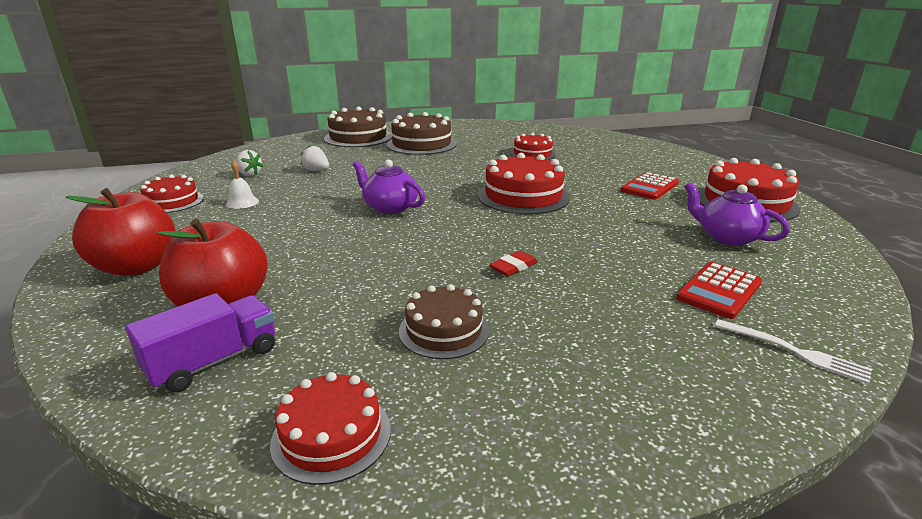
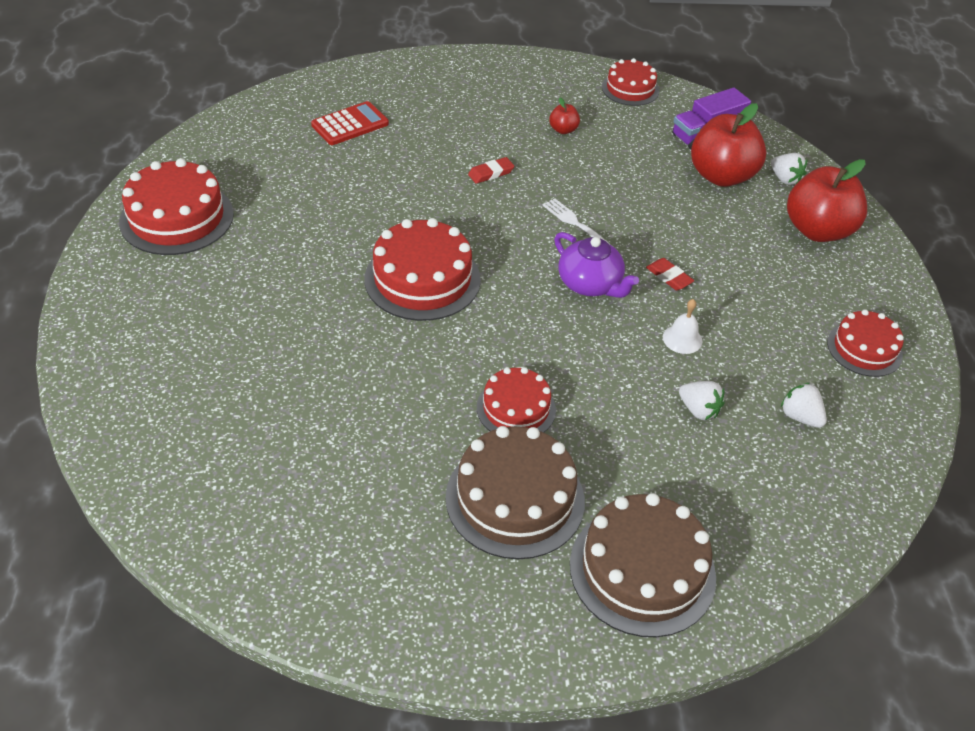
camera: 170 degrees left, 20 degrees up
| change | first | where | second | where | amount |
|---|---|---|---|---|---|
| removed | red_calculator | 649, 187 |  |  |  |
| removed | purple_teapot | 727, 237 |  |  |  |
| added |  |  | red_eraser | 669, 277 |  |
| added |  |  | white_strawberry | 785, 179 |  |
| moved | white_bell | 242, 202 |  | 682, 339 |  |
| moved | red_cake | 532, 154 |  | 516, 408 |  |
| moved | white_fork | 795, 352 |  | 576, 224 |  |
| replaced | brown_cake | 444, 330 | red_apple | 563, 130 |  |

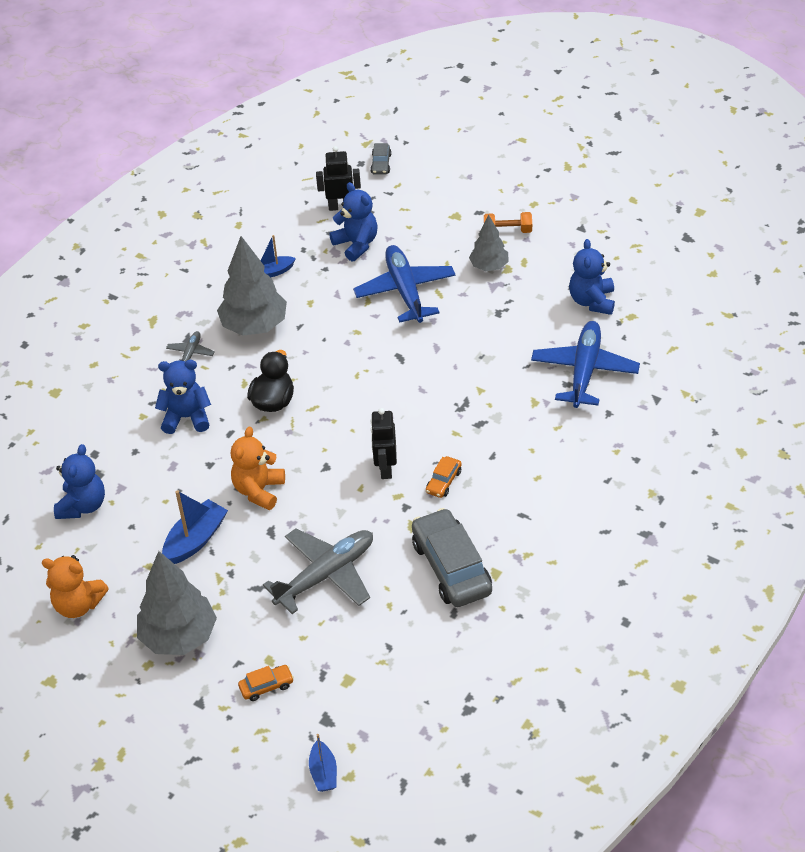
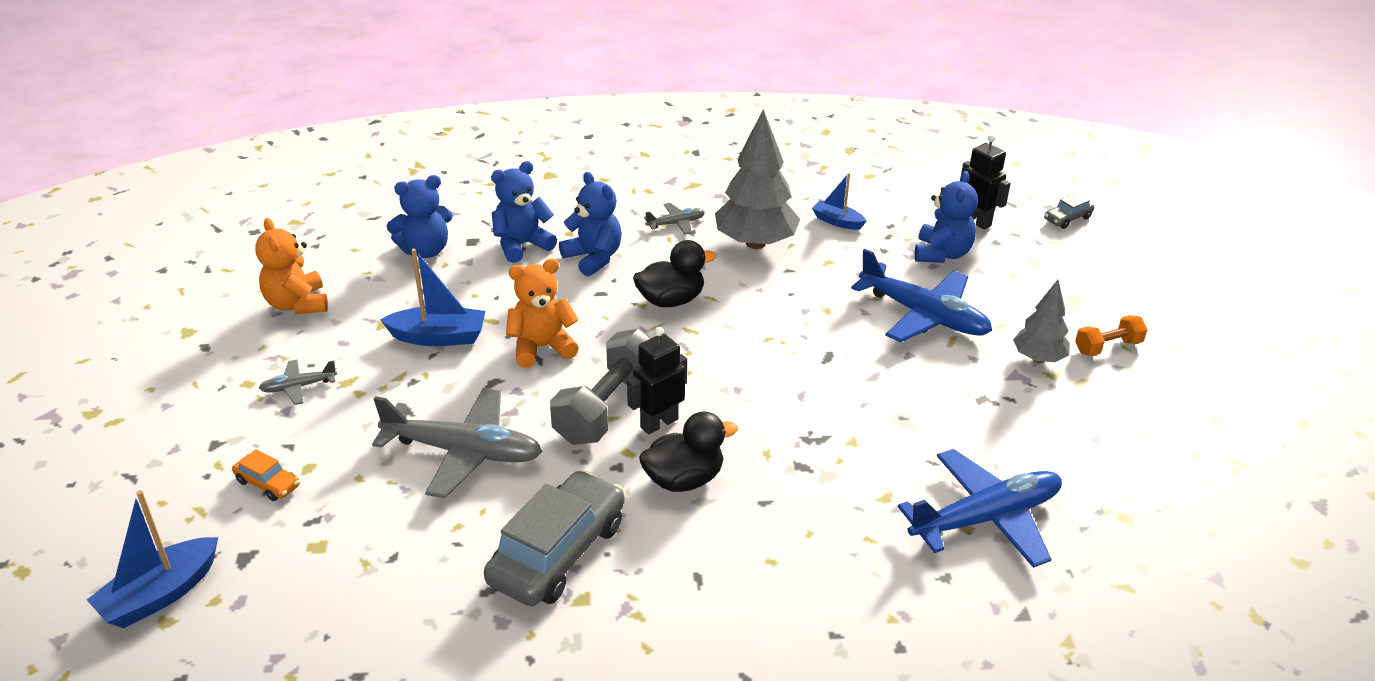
camera: 50 degrees right, 10 degrees down
| change | first | where | second | where | amount |
|---|---|---|---|---|---|
| added |  |  | grey_dumbbell | 608, 408 |  |
| moved | blue_teddy_bear | 592, 301 |  | 522, 245 |  |
| replaced | grey_tree | 179, 637 | grey_plane | 298, 387 |  |
| replaced | orange_car | 443, 481 | black_duck | 684, 479 |  |
| turned | blue_plane | 405, 291 |  | 923, 315 | 90 degrees clockwise |
| turned | orange_dumbbell | 508, 231 |  | 1107, 347 | 75 degrees counterclockwise |
| resized | blue_boat | 323, 772 |  | 160, 594 | x1.59 |

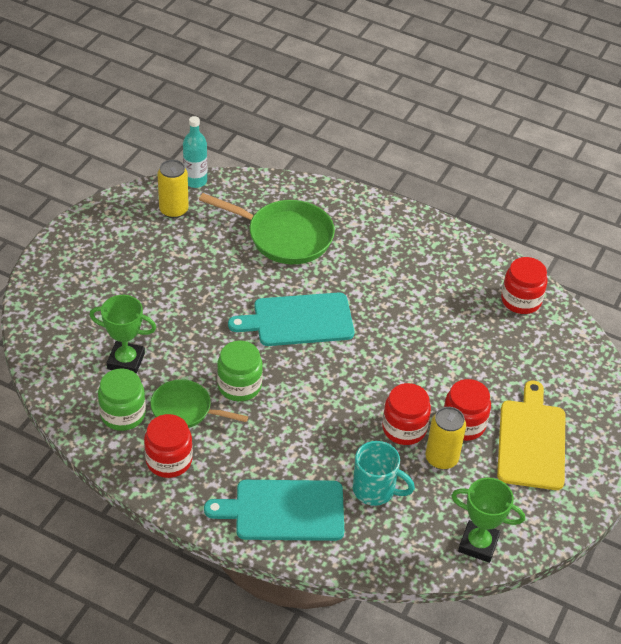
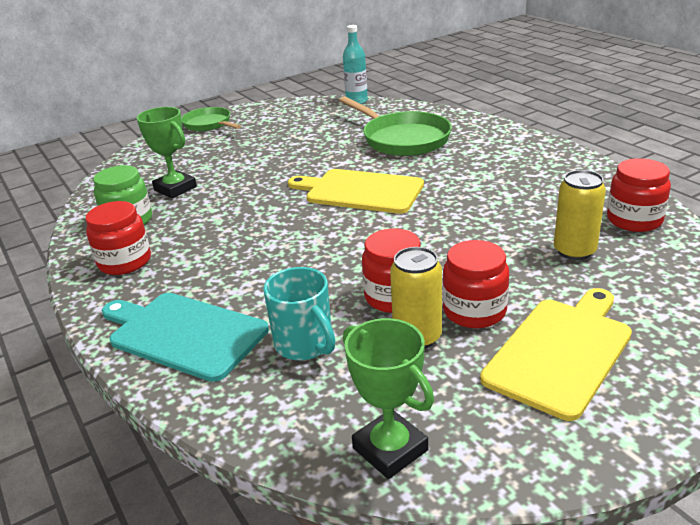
camera: 35 degrees right, 15 degrees down
| change | first | where | second | where | amount |
|---|---|---|---|---|---|
| removed | green_jar | 239, 386 |  |  |  |
| moved | green_pan | 185, 409 |  | 209, 124 |  |
| moved | yellow_can | 173, 210 |  | 574, 251 |  |
| recoloured | turquoise_cutting_board | 298, 320 | yellow_cutting_board | 360, 191 |  |

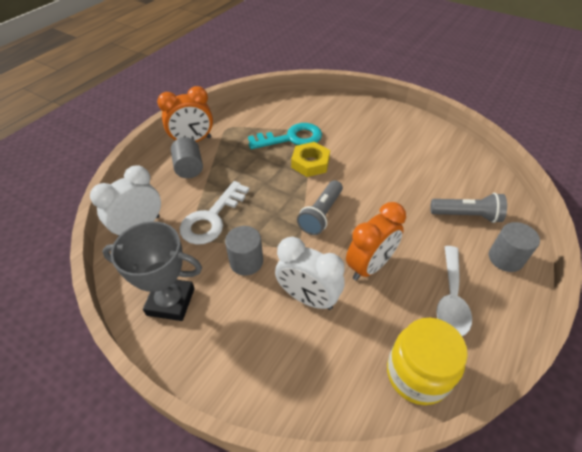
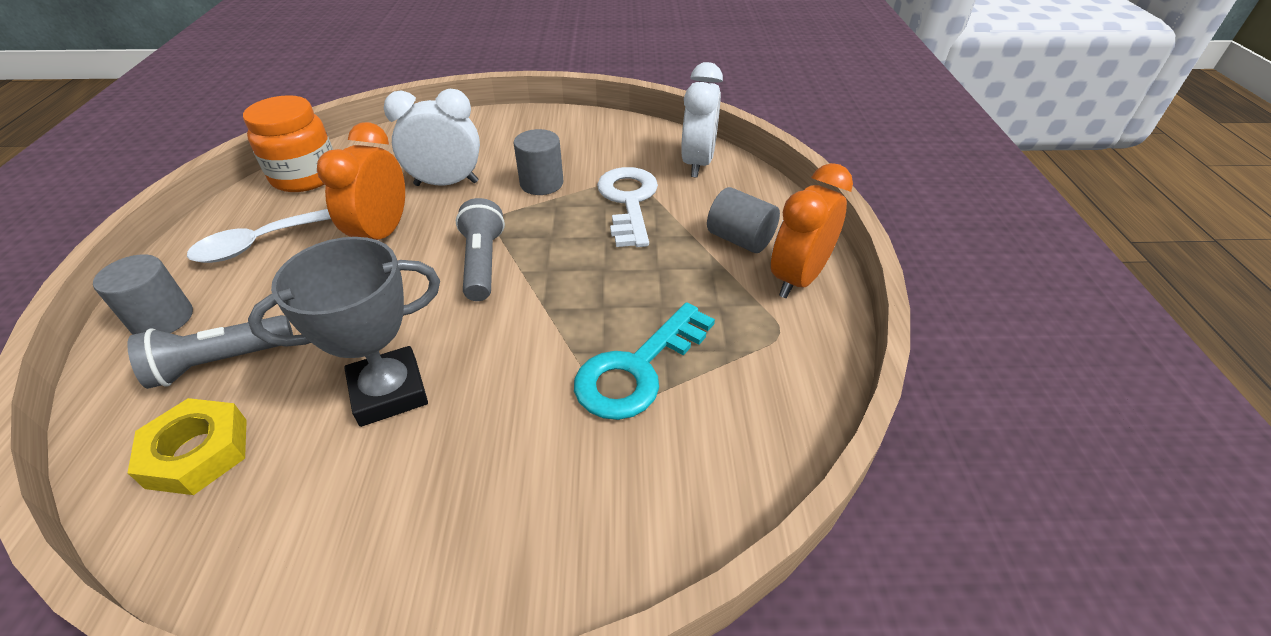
camera: 145 degrees right, 5 degrees down
| change | first | where | second | where | amount |
|---|---|---|---|---|---|
| moved | grey_trophy | 171, 301 |  | 389, 392 |  |
| moved | yellow_nut | 310, 163 |  | 197, 452 |  |
| recoloured | yellow_jar | 417, 374 | orange_jar | 305, 176 |  |
| turned | white_spoon | 451, 298 |  | 263, 243 | 105 degrees counterclockwise |

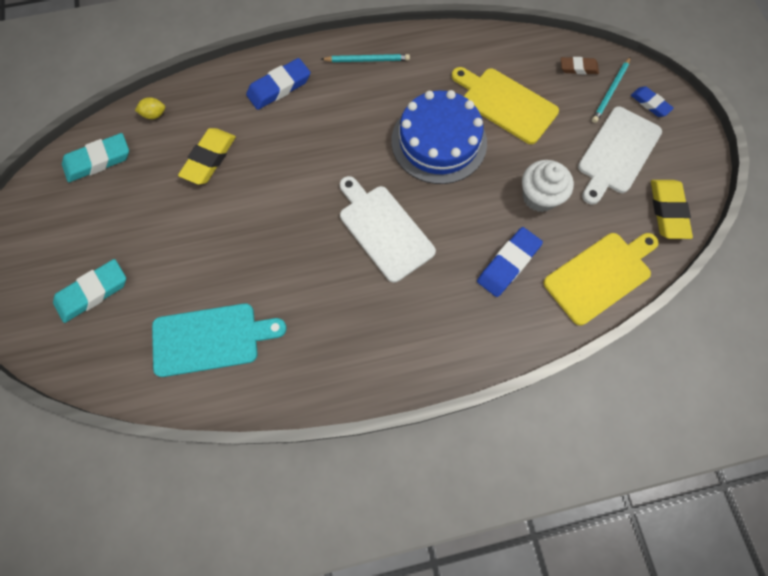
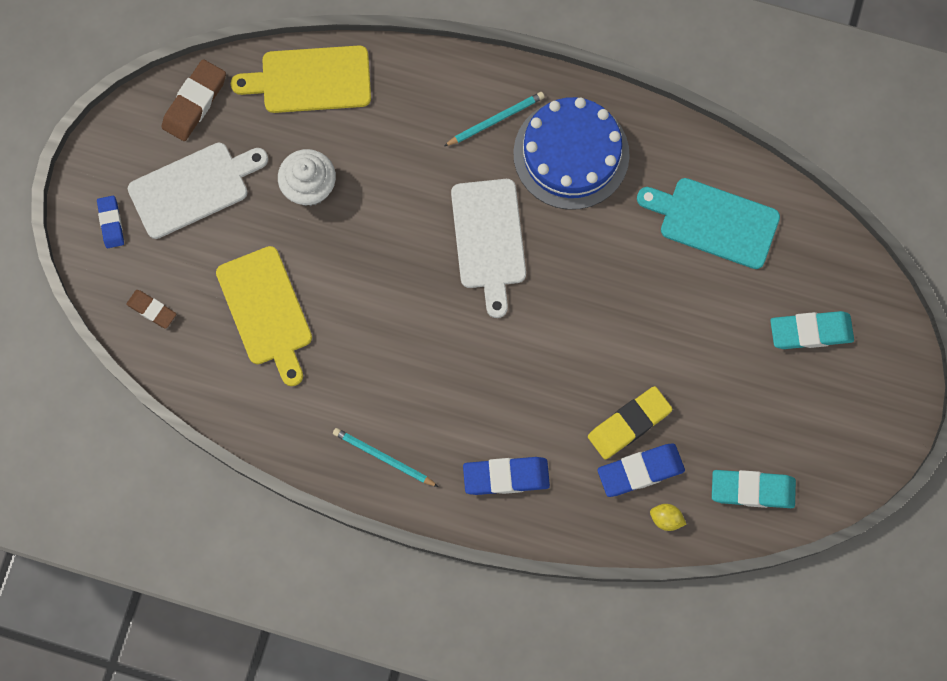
camera: 150 degrees left, 5 degrees up
| change | first | where | second | where | amount |
|---|---|---|---|---|---|
| moved | blue_cake | 439, 141 |  | 571, 154 |  |
| moved | blue_eraser | 508, 264 |  | 640, 471 |  |
| moved | turquoise_pencil | 610, 91 |  | 495, 120 |  |
| recoloured | yellow_eraser | 667, 211 | brown_eraser | 194, 102 |  |

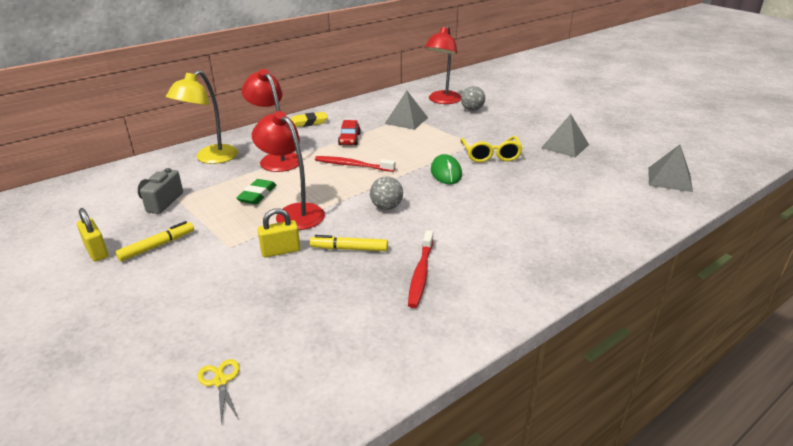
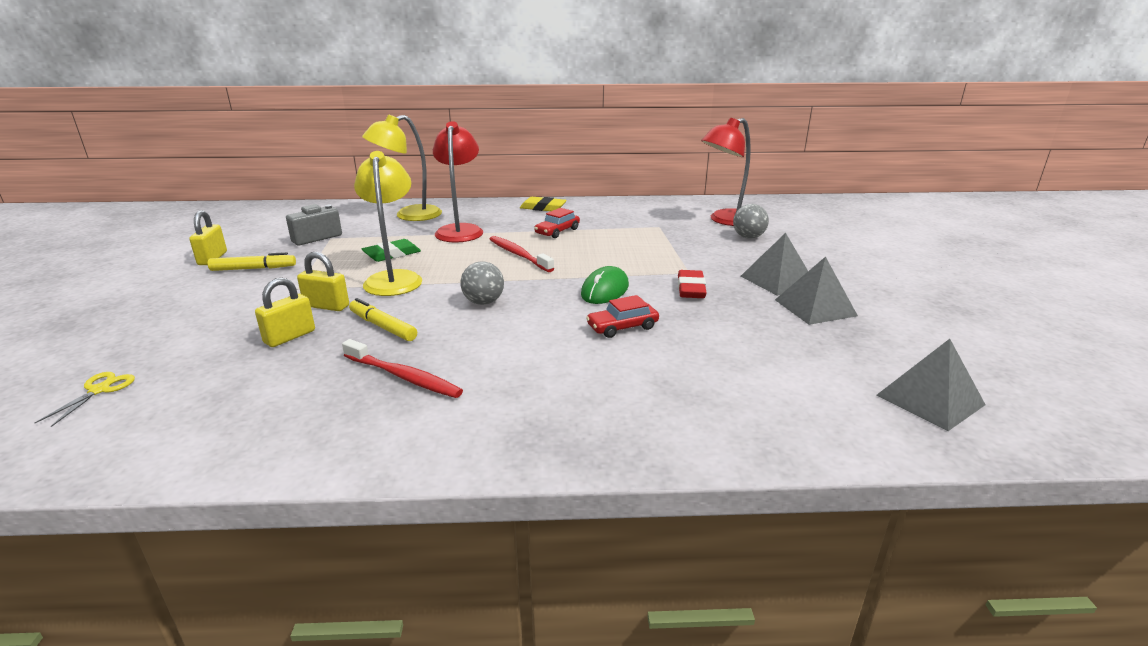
camera: 35 degrees right, 5 degrees down
| change | first | where | second | where | amount |
|---|---|---|---|---|---|
| added |  |  | yellow_padlock | 290, 337 |  |
| added |  |  | red_car | 622, 327 |  |
| moved | grey_pyramid | 406, 120 |  | 777, 280 |  |
| replaced | yellow_glasses | 491, 155 | red_eraser | 691, 289 |  |
| recoloured | red_lamp | 294, 213 | yellow_lamp | 394, 278 |  |
| turned | red_toothbrush | 421, 274 |  | 403, 377 | 105 degrees counterclockwise |

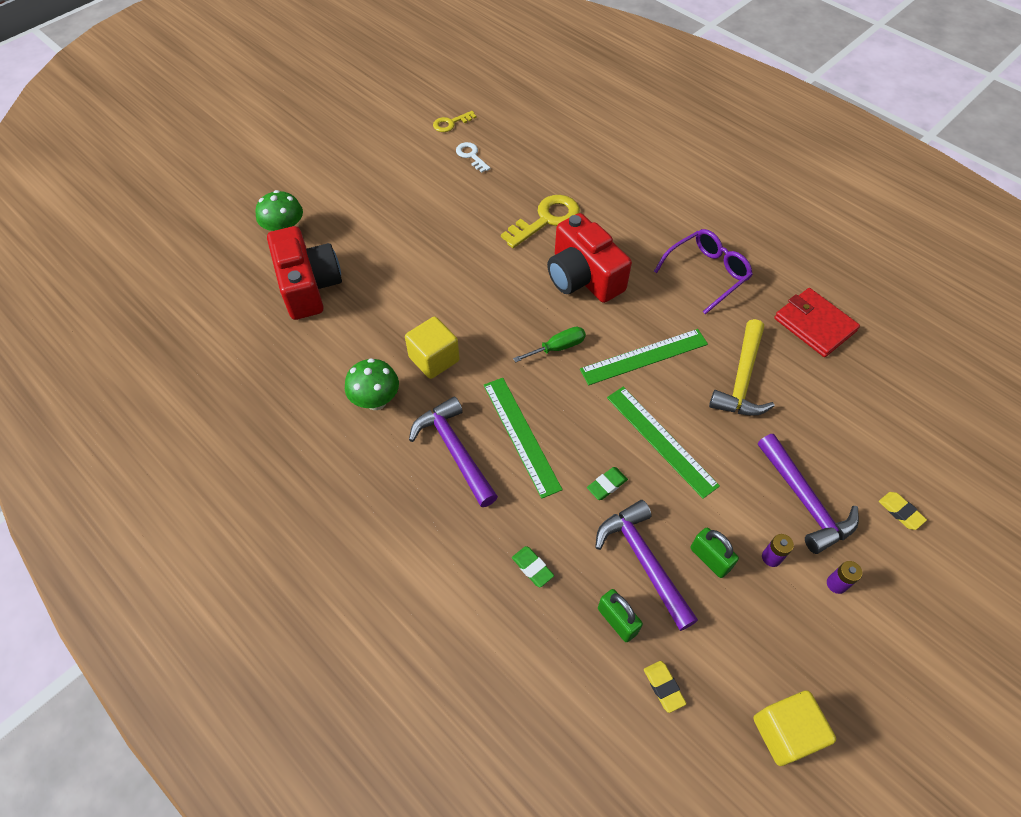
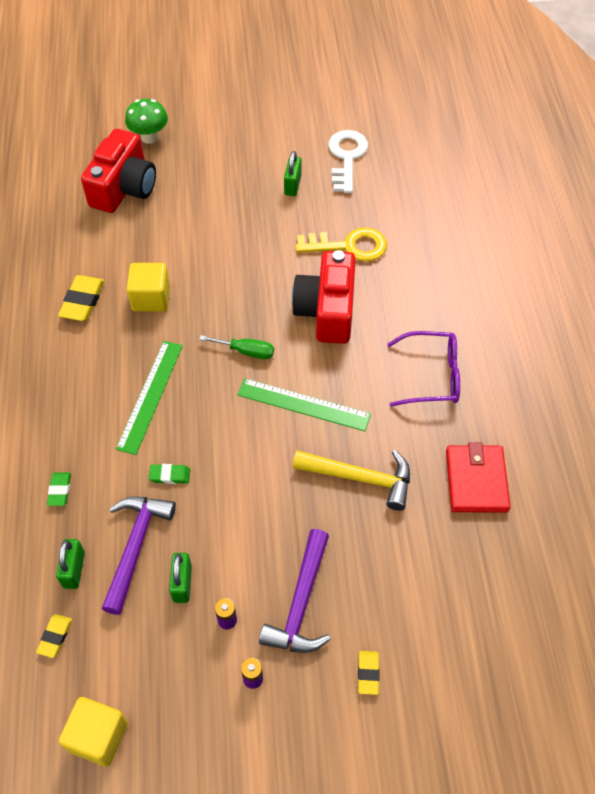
camera: 40 degrees right, 0 degrees up
| change | first | where | second | where | amount |
|---|---|---|---|---|---|
| removed | purple_hammer | 454, 450 |  |  |  |
| removed | yellow_key | 451, 123 |  |  |  |
| removed | green_ruler | 661, 440 |  |  |  |
| added |  |  | green_padlock | 292, 185 |  |
| replaced | green_mushroom | 376, 401 | yellow_eraser | 83, 301 |  |
| turned | yellow_hammer | 742, 380 |  | 360, 478 | 135 degrees counterclockwise |
| resized | white_key | 471, 156 |  | 346, 157 | x1.79 |

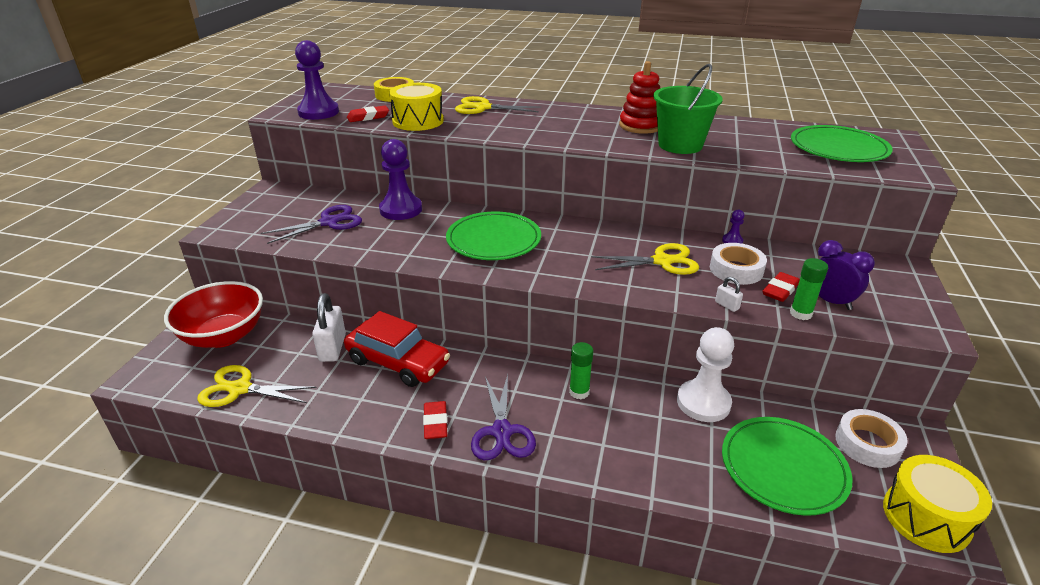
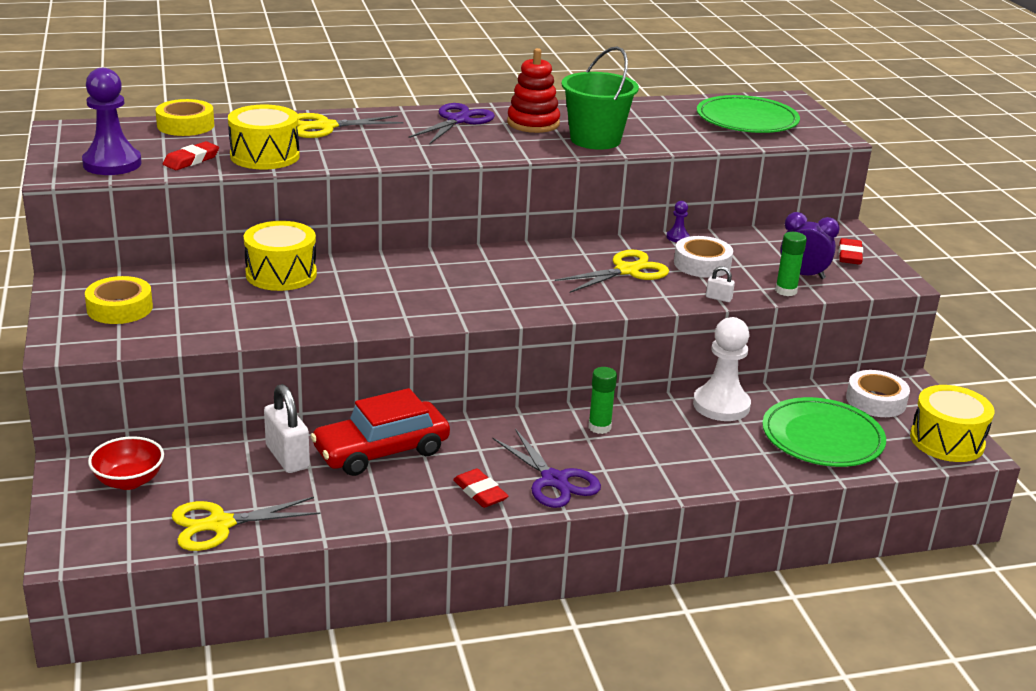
camera: 30 degrees left, 5 degrees down
| change | first | where | second | where | amount |
|---|---|---|---|---|---|
| removed | green_plate | 493, 240 |  |  |  |
| added |  |  | yellow_tape | 120, 308 |  |
| moved | purple_scissors | 329, 222 |  | 458, 120 |  |
| moved | red_eraser | 780, 290 |  | 850, 255 |  |
| replaced | purple_pawn | 401, 209 | yellow_drum | 281, 274 |  |
| turned | red_car | 398, 362 |  | 381, 451 | 150 degrees clockwise |
| resized | red_bowl | 224, 336 |  | 129, 481 | x0.59 |

